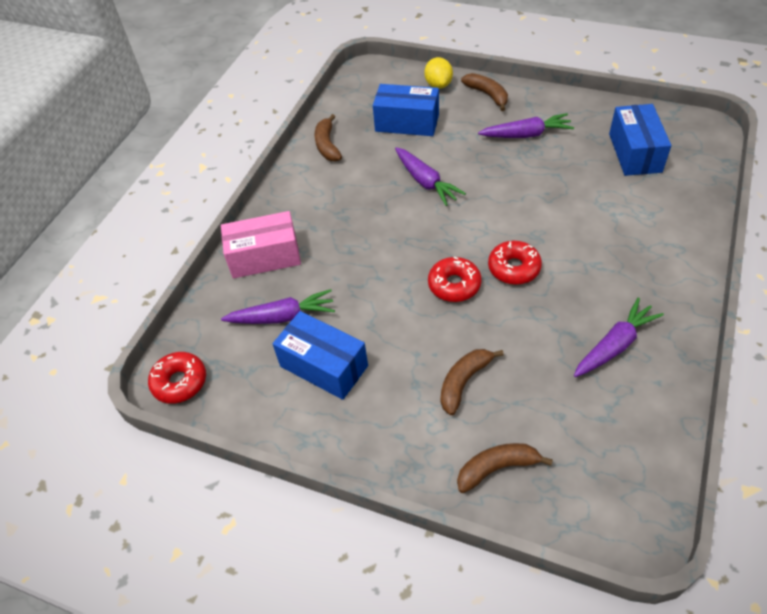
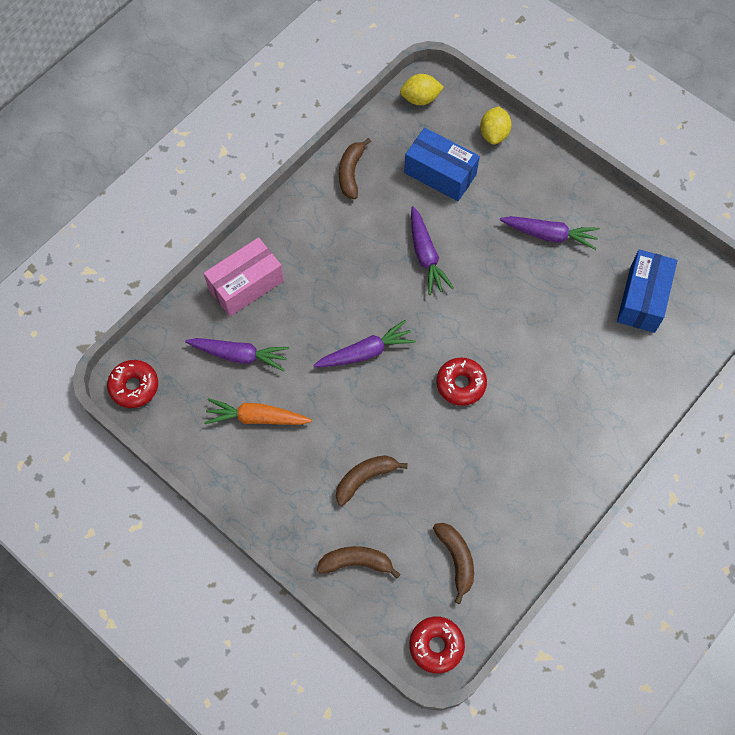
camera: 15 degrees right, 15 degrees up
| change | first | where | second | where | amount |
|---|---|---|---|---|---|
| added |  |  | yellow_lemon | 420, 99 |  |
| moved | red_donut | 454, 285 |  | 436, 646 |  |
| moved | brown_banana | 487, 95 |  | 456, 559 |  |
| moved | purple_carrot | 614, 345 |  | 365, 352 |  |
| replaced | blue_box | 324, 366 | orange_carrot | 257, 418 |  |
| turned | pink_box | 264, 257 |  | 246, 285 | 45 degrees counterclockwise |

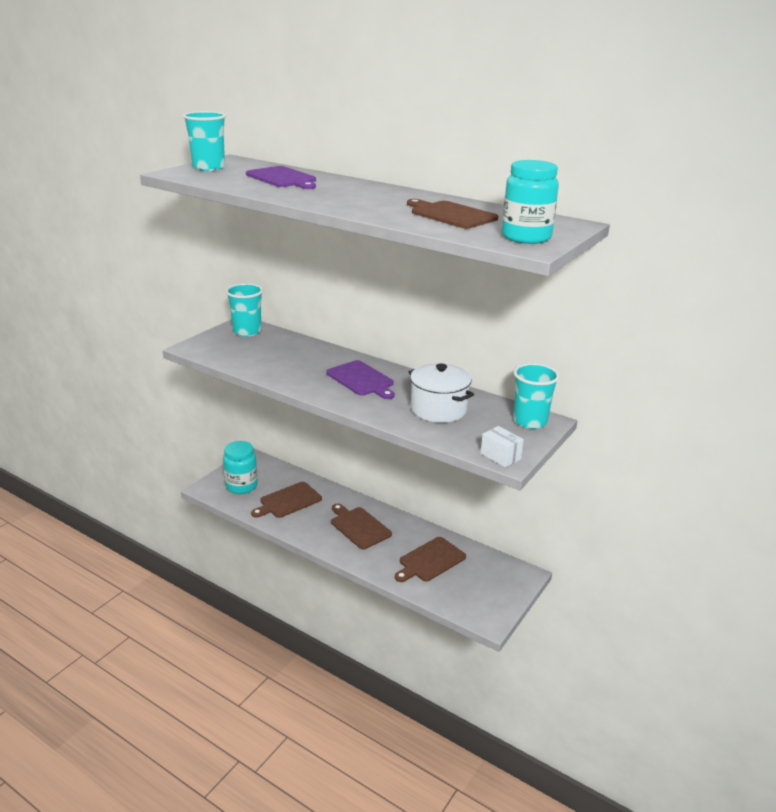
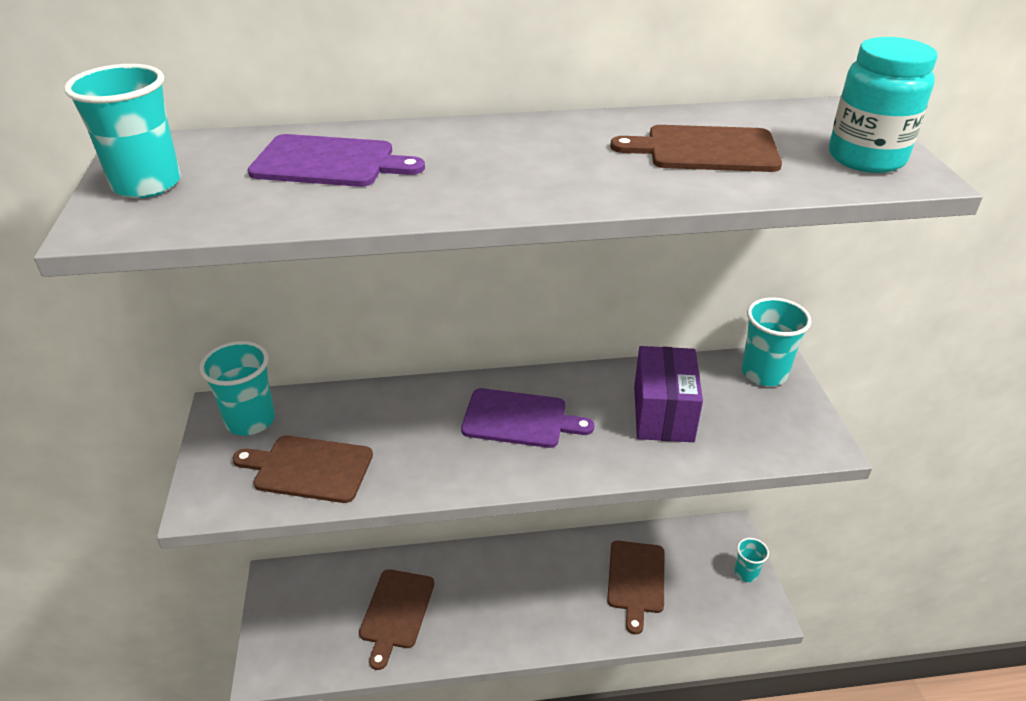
camera: 40 degrees left, 10 degrees up
| change | first | where | second | where | amount |
|---|---|---|---|---|---|
| removed | turquoise_jar | 241, 486 |  |  |  |
| removed | white_box | 500, 456 |  |  |  |
| added |  |  | turquoise_cup | 746, 573 |  |
| moved | brown_cutting_board | 359, 527 |  | 309, 468 |  |
| replaced | white_pot | 438, 409 | purple_box | 663, 413 |  |

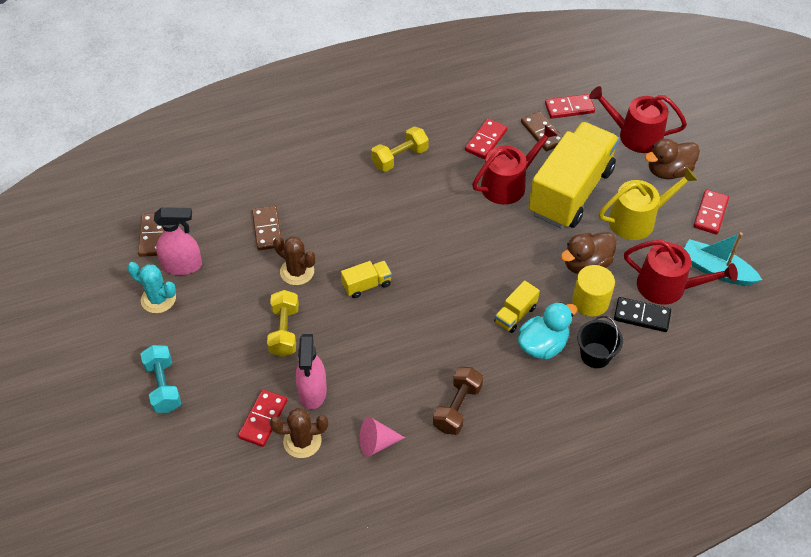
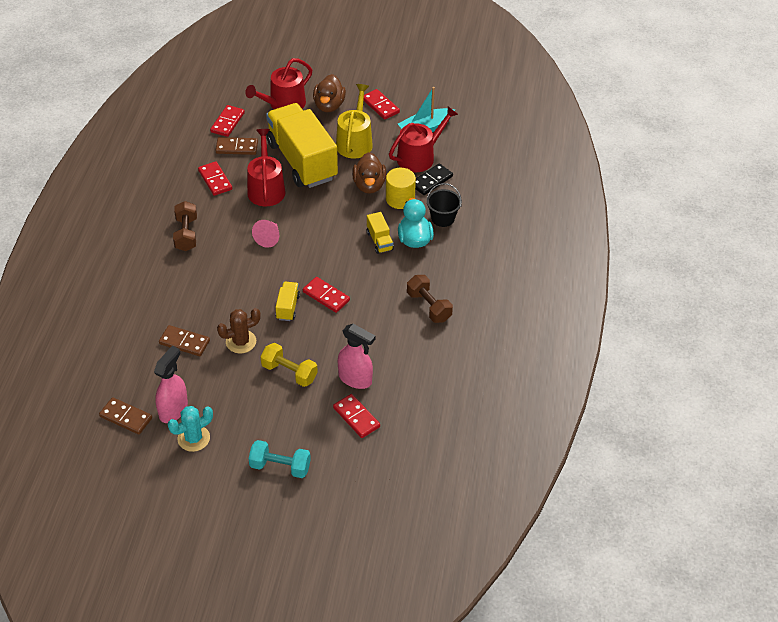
camera: 60 degrees left, 5 degrees down
| change | first | where | second | where | amount |
|---|---|---|---|---|---|
| removed | brown_cactus | 302, 441 |  |  |  |
| added |  |  | red_domino | 326, 296 |  |
| moved | pink_cone | 377, 443 |  | 268, 238 |  |
| recoloured | yellow_dumbbell | 400, 158 | brown_dumbbell | 186, 234 |  |

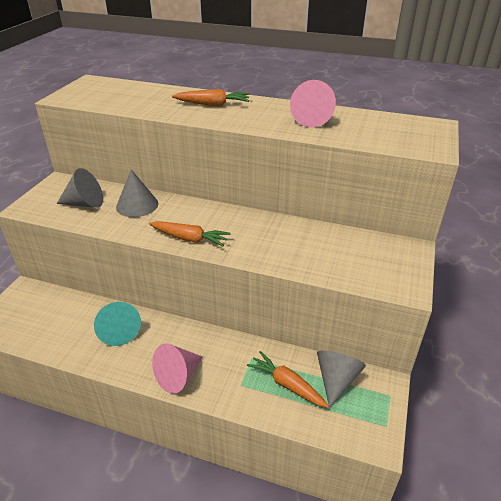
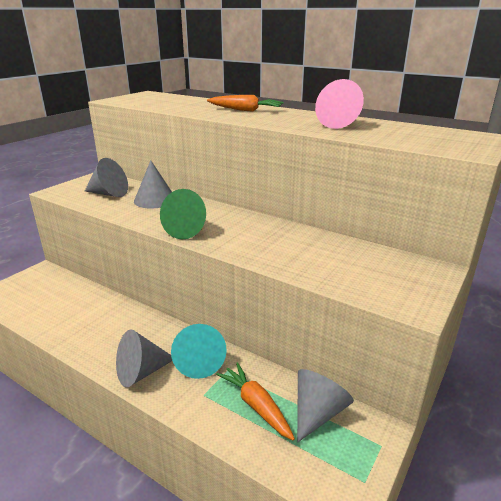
camera: 15 degrees right, 10 degrees down
| change | first | where | second | where | amount |
|---|---|---|---|---|---|
| moved | turquoise_cone | 119, 331 |  | 199, 362 |  |
| replaced | orange_carrot | 189, 238 | green_cone | 188, 230 |  |
| recoloured | pink_cone | 178, 376 | grey_cone | 141, 372 |  |

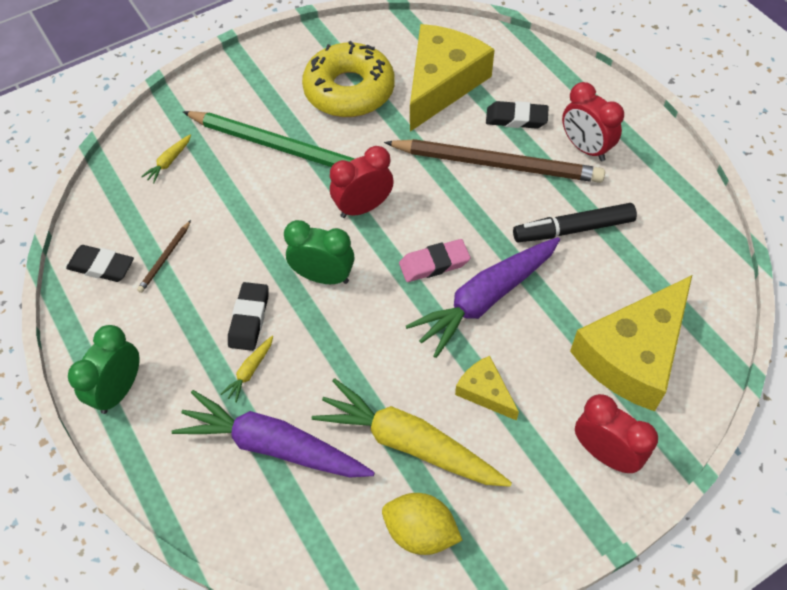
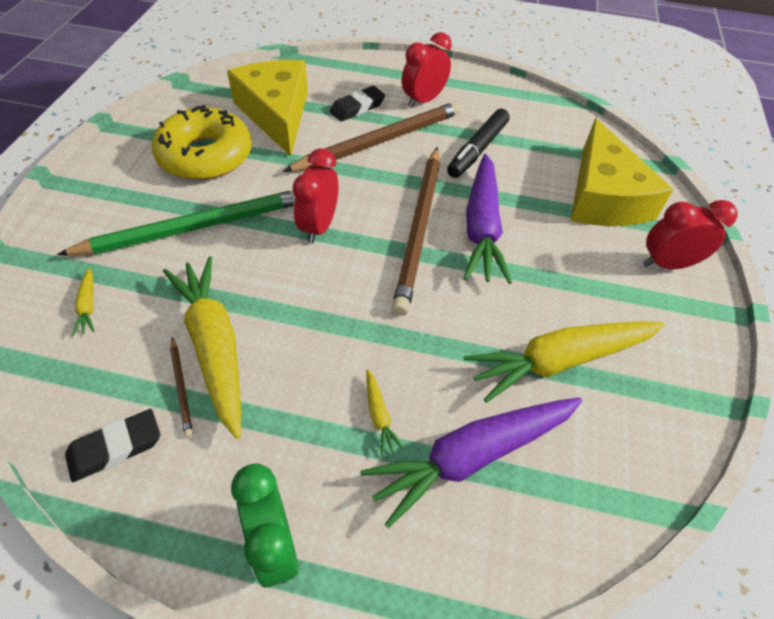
camera: 50 degrees left, 5 degrees down
| change | first | where | second | where | amount |
|---|---|---|---|---|---|
| removed | black_eraser | 249, 319 |  |  |  |
| removed | green_clock | 323, 277 |  |  |  |
| removed | yellow_lemon | 420, 532 |  |  |  |
| removed | yellow_cheese | 485, 392 |  |  |  |
| added |  |  | yellow_carrot | 214, 346 |  |
| replaced | pink_eraser | 434, 264 | brown_pencil | 419, 229 |  |
| turned | red_clock | 585, 148 |  | 423, 101 | 135 degrees clockwise |

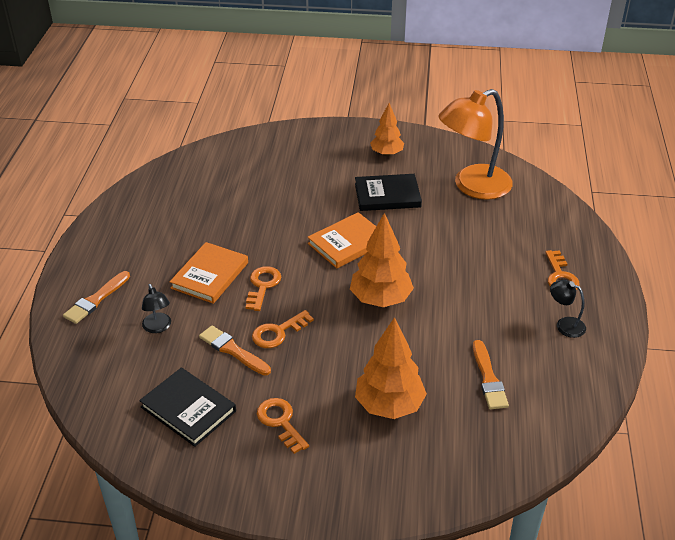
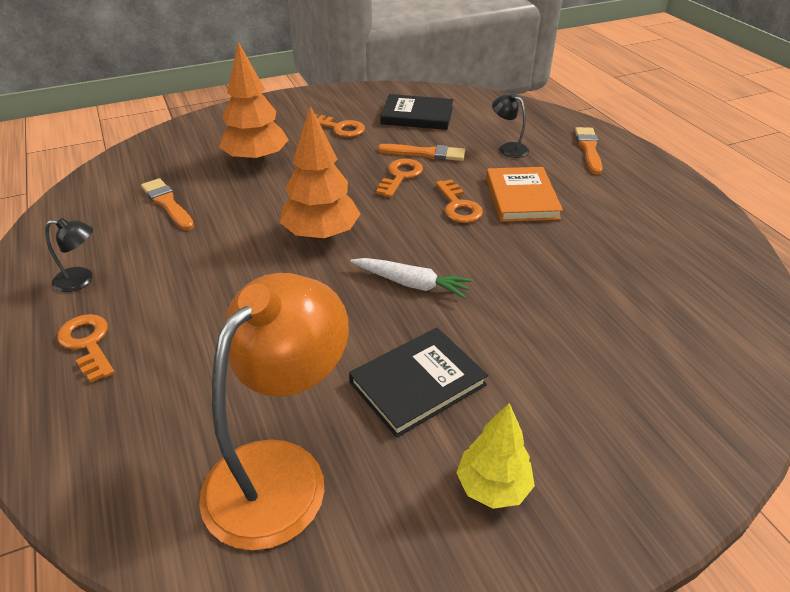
camera: 150 degrees right, 0 degrees up
| change | first | where | second | where | amount |
|---|---|---|---|---|---|
| replaced | orange_book | 347, 243 | white_carrot | 411, 284 |  |
| recoloured | orange_tree | 386, 154 | yellow_tree | 493, 487 |  |

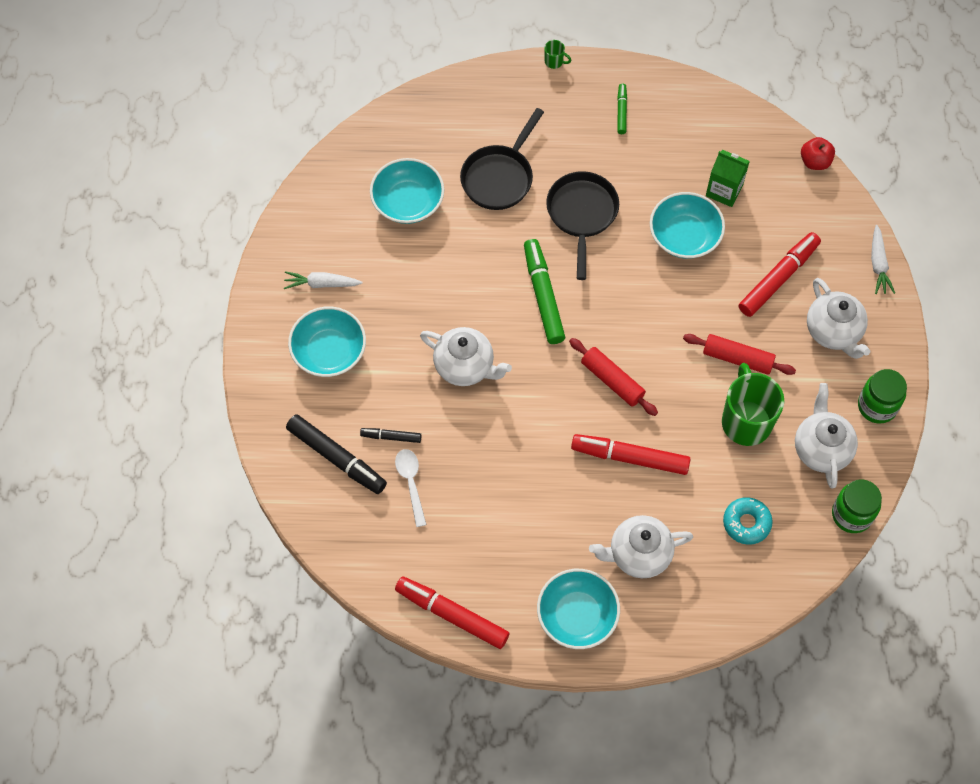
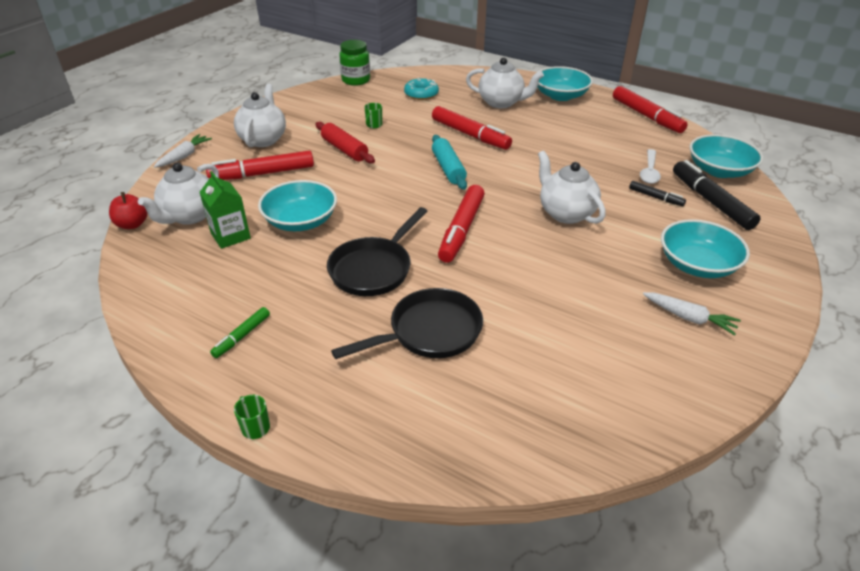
camera: 150 degrees left, 25 degrees down
| change | first | where | second | where | amount |
|---|---|---|---|---|---|
| removed | green_jar | 877, 406 |  |  |  |
| moved | turquoise_bowl | 408, 202 |  | 719, 170 |  |
| moved | white_teapot | 821, 449 |  | 190, 216 |  |
| recoloured | green_marker | 543, 295 | red_marker | 461, 230 |  |
| recoloured | red_rolling_pin | 612, 381 | turquoise_rolling_pin | 448, 168 |  |
| resized | green_mug | 746, 421 |  | 373, 125 | x0.40 |

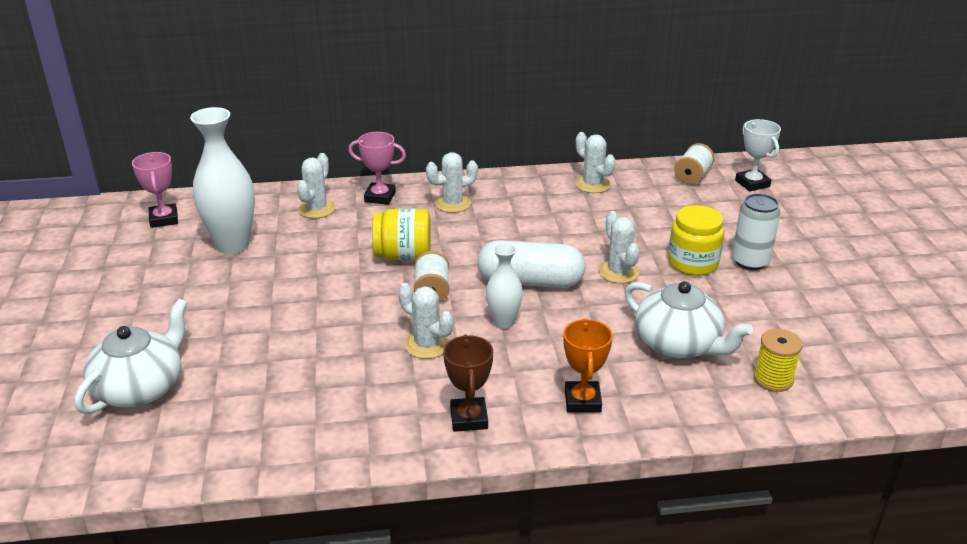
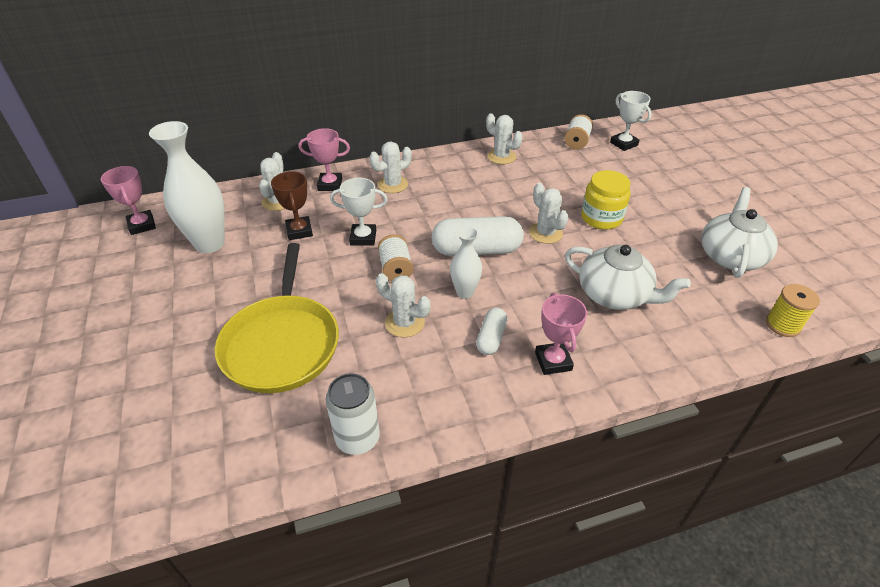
camera: 10 degrees left, 10 degrees up
| change | first | where | second | where | amount |
|---|---|---|---|---|---|
| added |  |  | yellow_pan | 282, 343 |  |
| added |  |  | white_capsule | 491, 338 |  |
| moved | white_teapot | 140, 388 |  | 731, 256 |  |
| moved | brown_trophy | 469, 418 |  | 299, 231 |  |
| moved | white_can | 750, 261 |  | 357, 438 |  |
| moved | yellow_spool | 773, 379 |  | 782, 325 |  |
| replaced | yellow_jar | 403, 255 | white_trophy | 363, 238 |  |
| recoloured | orange_trophy | 582, 401 | pink_trophy | 553, 361 |  |

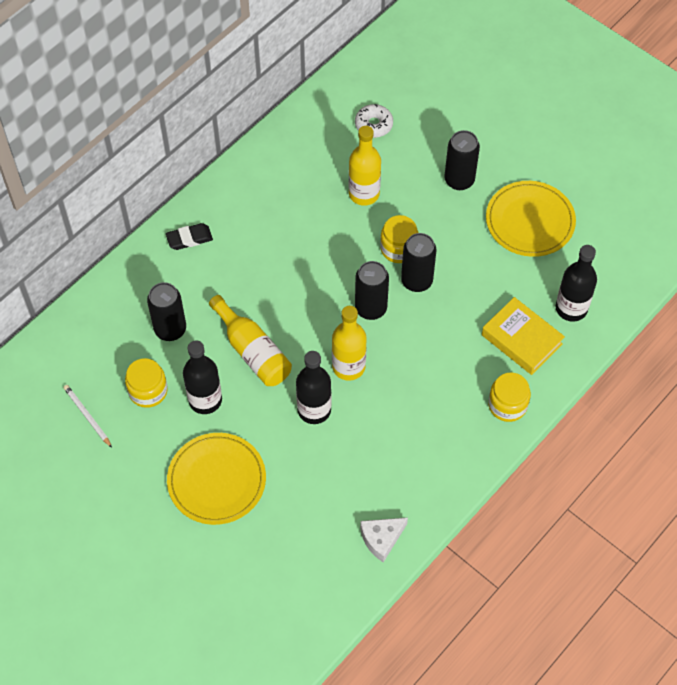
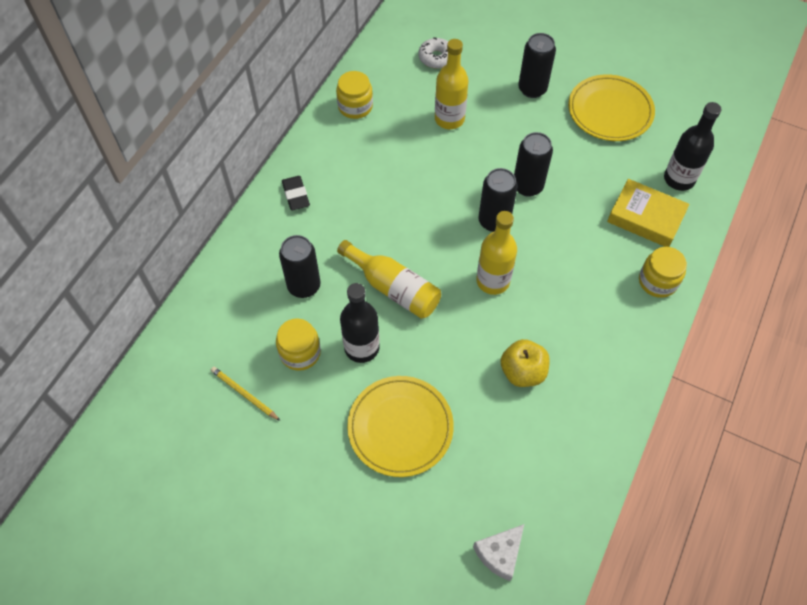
camera: 15 degrees left, 0 degrees up
| change | first | where | second | where | amount |
|---|---|---|---|---|---|
| removed | black_bottle | 314, 410 |  |  |  |
| added |  |  | yellow_apple | 522, 372 |  |
| moved | white_cheese | 381, 539 |  | 500, 553 |  |
| moved | yellow_jar | 398, 248 |  | 355, 106 |  |
| recoloured | white_pencil | 87, 416 | yellow_pencil | 244, 394 |  |
| turned | black_eraser | 189, 238 |  | 296, 195 | 75 degrees counterclockwise |

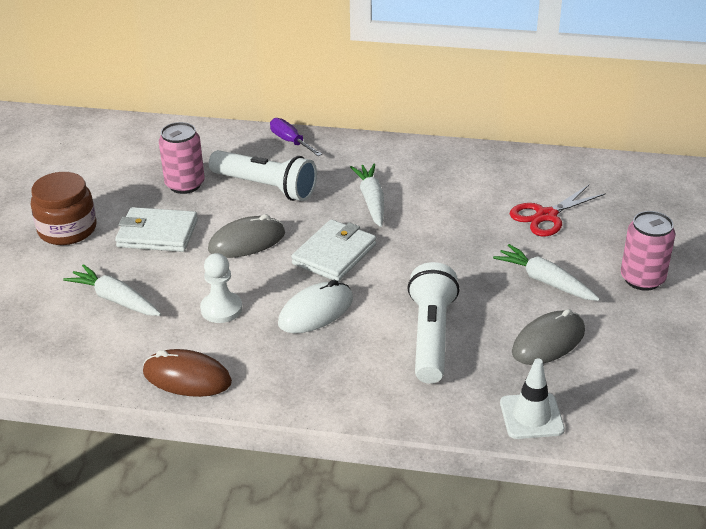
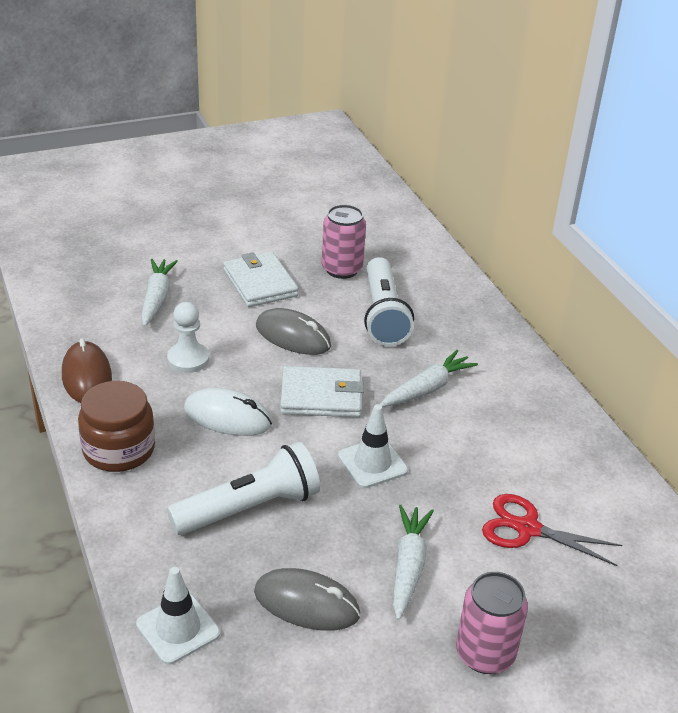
camera: 55 degrees right, 0 degrees up
| change | first | where | second | where | amount |
|---|---|---|---|---|---|
| removed | purple_screwdriver | 290, 141 |  |  |  |
| added |  |  | white_traffic_cone | 372, 463 |  |
| moved | brown_jar | 67, 229 |  | 119, 449 |  |

